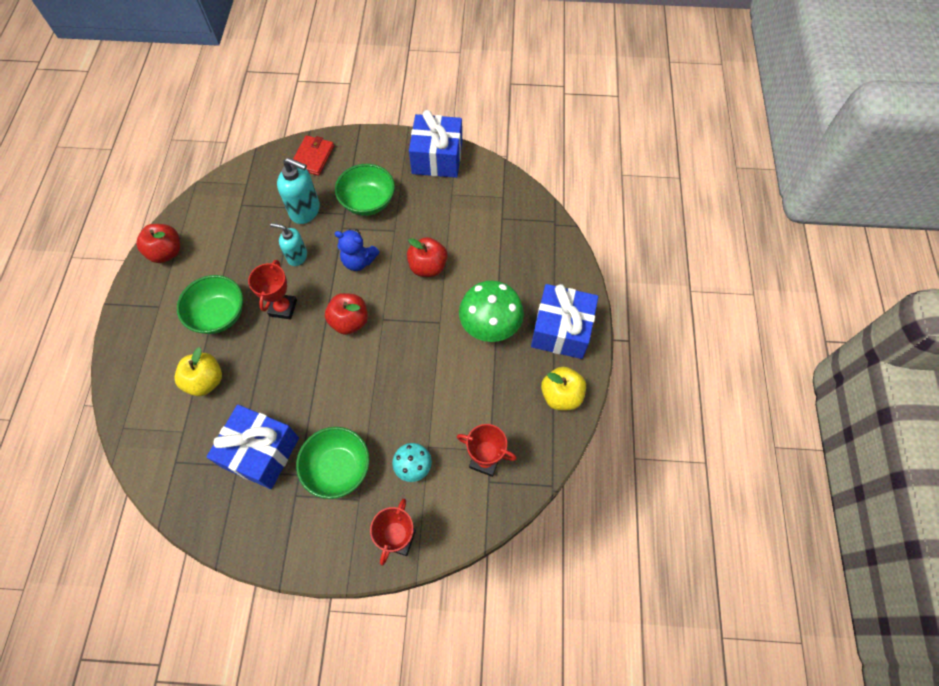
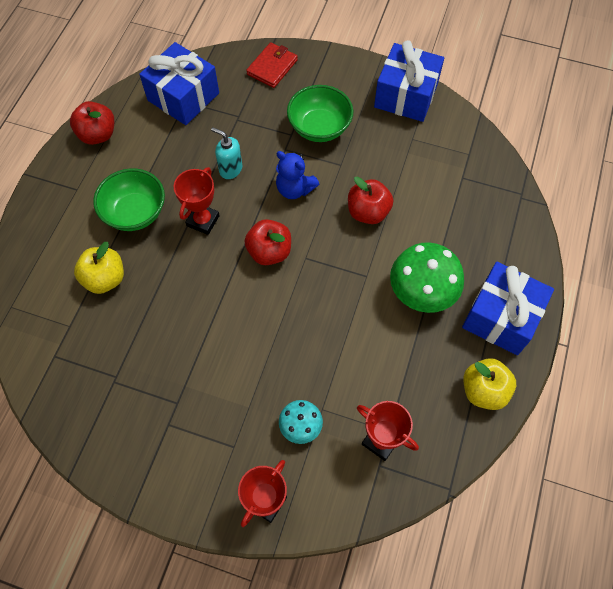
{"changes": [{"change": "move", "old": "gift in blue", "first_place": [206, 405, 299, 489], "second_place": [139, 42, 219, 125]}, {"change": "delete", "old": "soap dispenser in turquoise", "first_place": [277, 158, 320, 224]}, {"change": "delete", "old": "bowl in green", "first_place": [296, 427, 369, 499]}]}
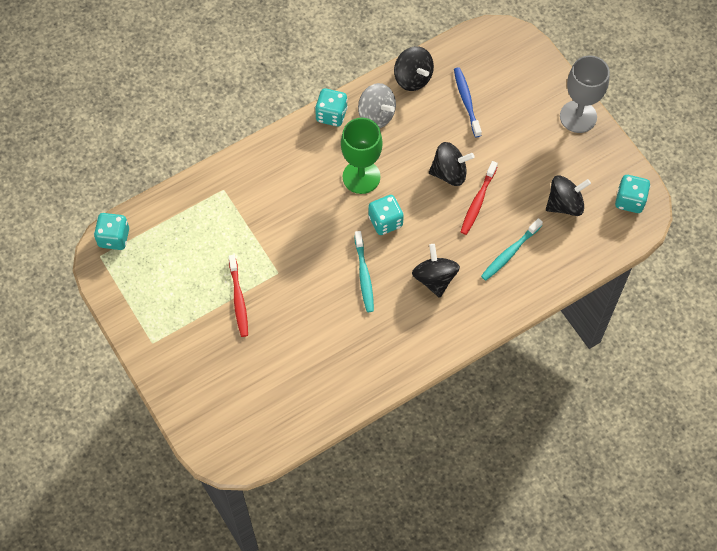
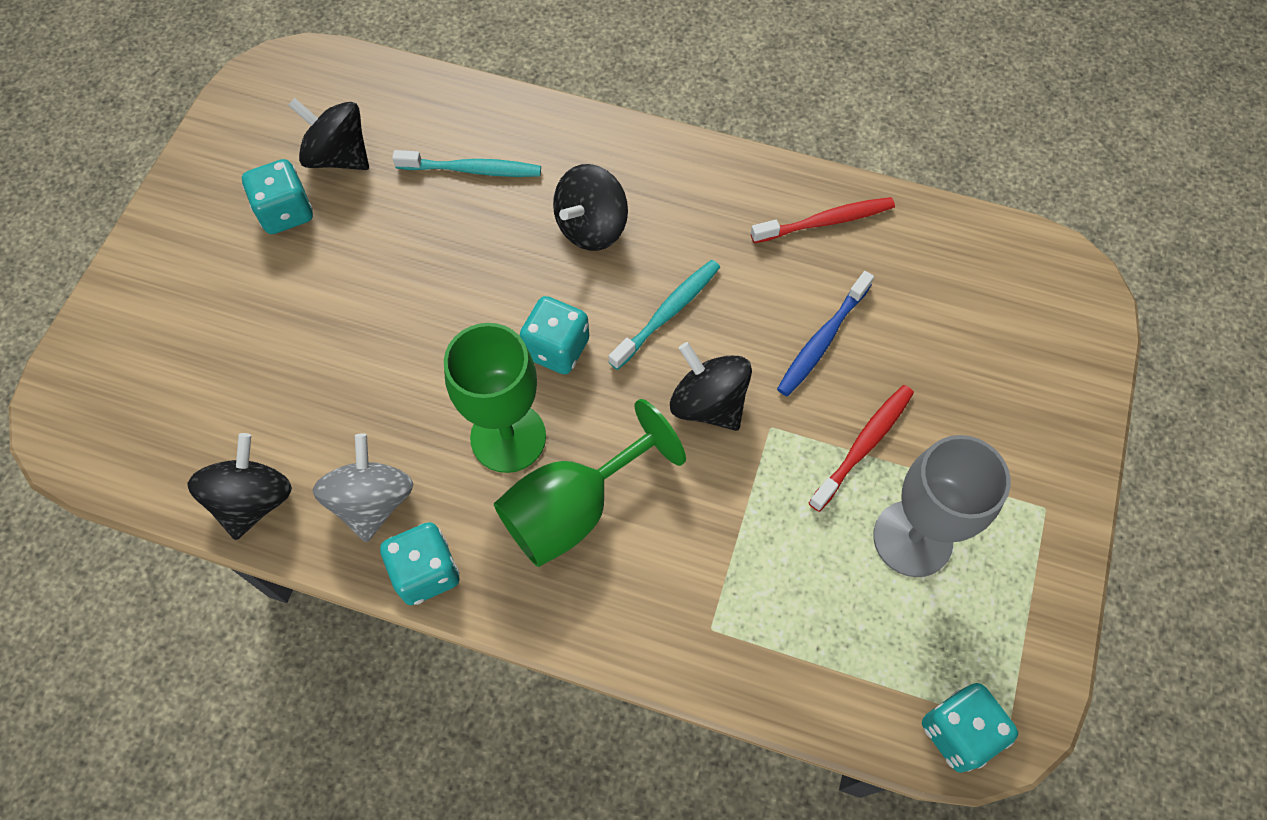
{"changes": [{"change": "move", "old": "dice in turquoise", "first_place": [615, 175, 650, 213], "second_place": [242, 159, 313, 234]}, {"change": "insert", "new": "goblet in green", "second_place": [494, 399, 686, 567]}, {"change": "move", "old": "spinning top in black", "first_place": [429, 142, 474, 186], "second_place": [670, 342, 752, 431]}, {"change": "move", "old": "toothbrush in red", "first_place": [461, 161, 498, 235], "second_place": [751, 197, 895, 243]}, {"change": "move", "old": "toothbrush in blue", "first_place": [454, 67, 482, 137], "second_place": [777, 271, 874, 396]}, {"change": "move", "old": "goblet in grey", "first_place": [560, 55, 610, 133], "second_place": [873, 435, 1011, 577]}]}
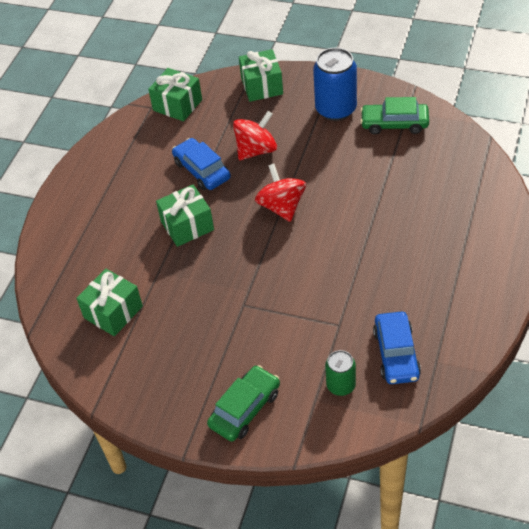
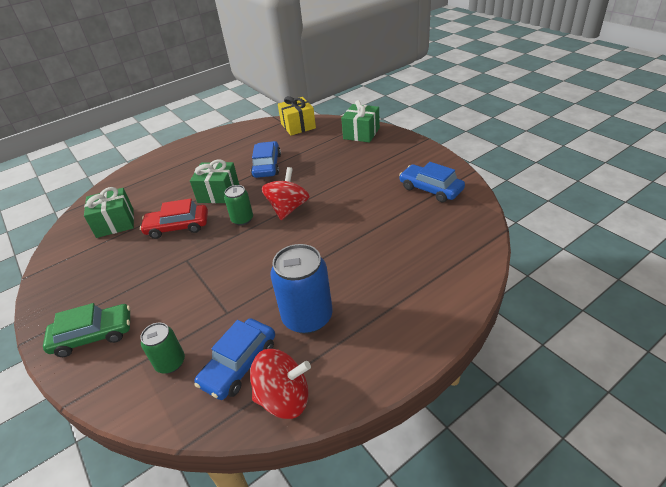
{"changes": [{"change": "insert", "new": "car in red", "second_place": [140, 199, 208, 239]}, {"change": "insert", "new": "can in green", "second_place": [224, 185, 253, 225]}, {"change": "move", "old": "spinning top in red", "first_place": [233, 111, 277, 160], "second_place": [250, 349, 311, 419]}, {"change": "move", "old": "can in blue", "first_place": [313, 48, 357, 121], "second_place": [270, 244, 332, 334]}, {"change": "recolor", "old": "gift in green", "new": "gift in yellow", "first_place": [148, 68, 202, 121], "second_place": [278, 96, 316, 136]}, {"change": "recolor", "old": "car in green", "new": "car in blue", "first_place": [360, 97, 429, 134], "second_place": [399, 162, 465, 202]}]}
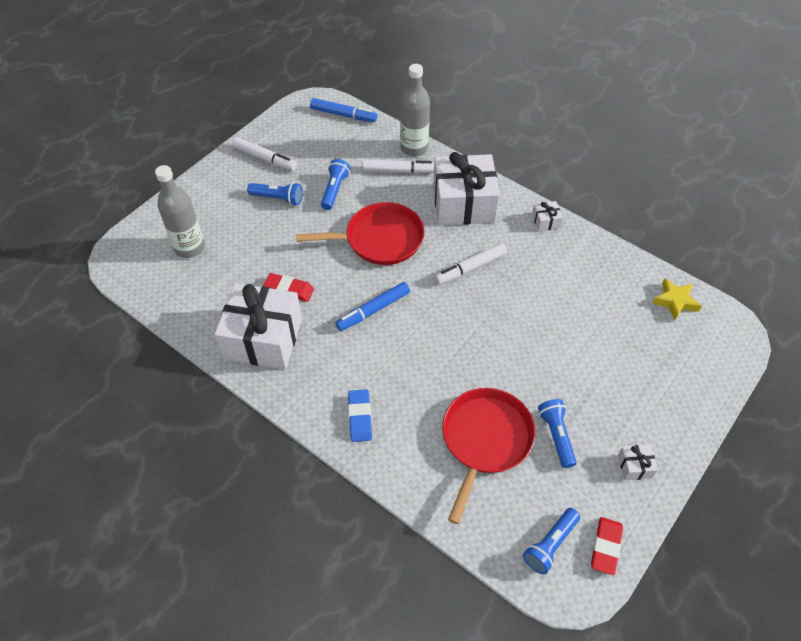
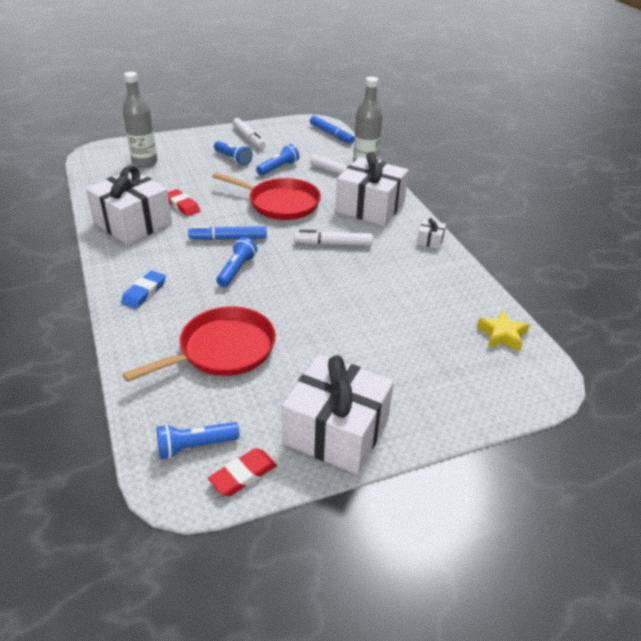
{"changes": [{"change": "move", "old": "flashlight in blue", "first_place": [538, 399, 576, 468], "second_place": [216, 237, 257, 287]}, {"change": "resize", "old": "gift in white", "first_place": [618, 444, 658, 481], "second_place": [282, 354, 394, 475], "factor": 2.49}]}
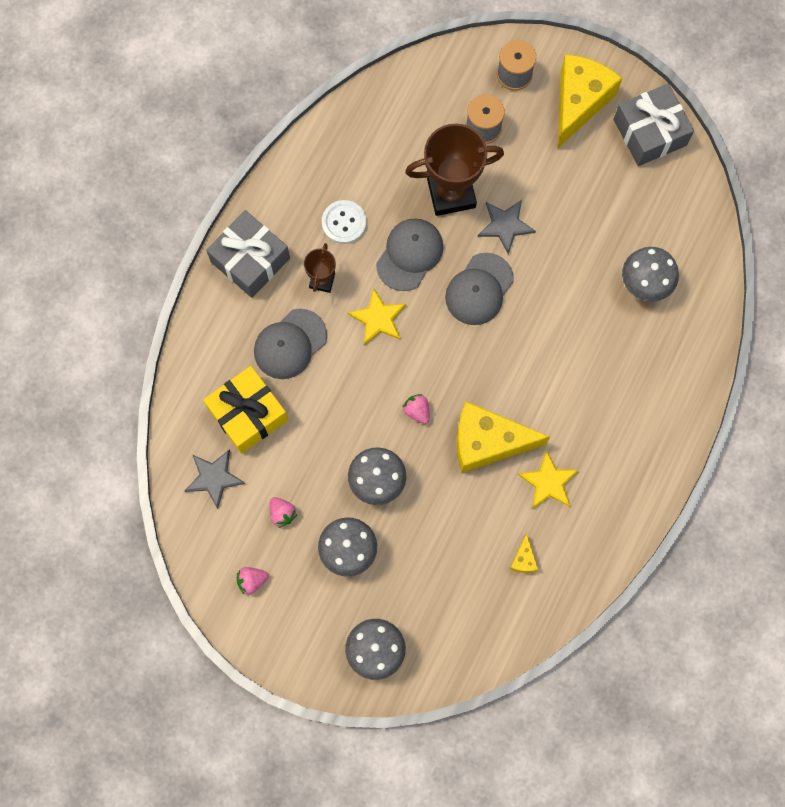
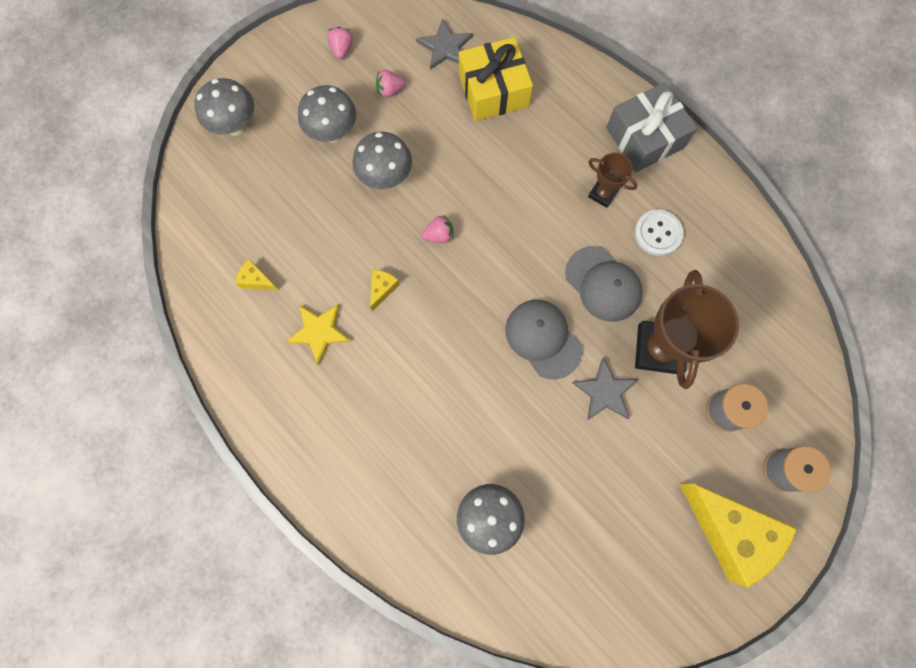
{"changes": [{"change": "resize", "old": "cheese in yellow", "first_place": [457, 401, 550, 473], "second_place": [370, 269, 400, 312], "factor": 0.41}, {"change": "delete", "old": "cap in grey", "first_place": [254, 309, 327, 379]}, {"change": "delete", "old": "star in yellow", "first_place": [348, 289, 406, 345]}, {"change": "delete", "old": "gift in grey", "first_place": [614, 84, 694, 166]}]}
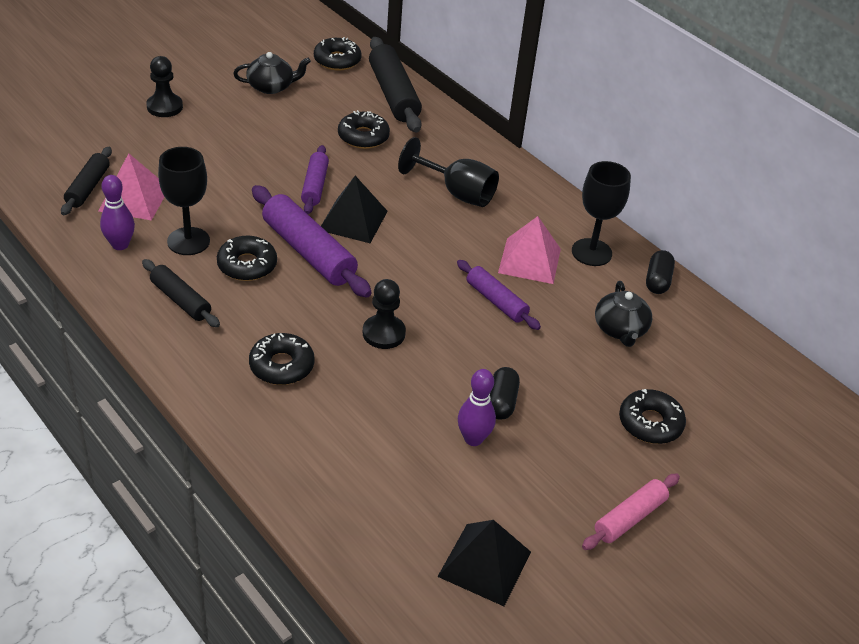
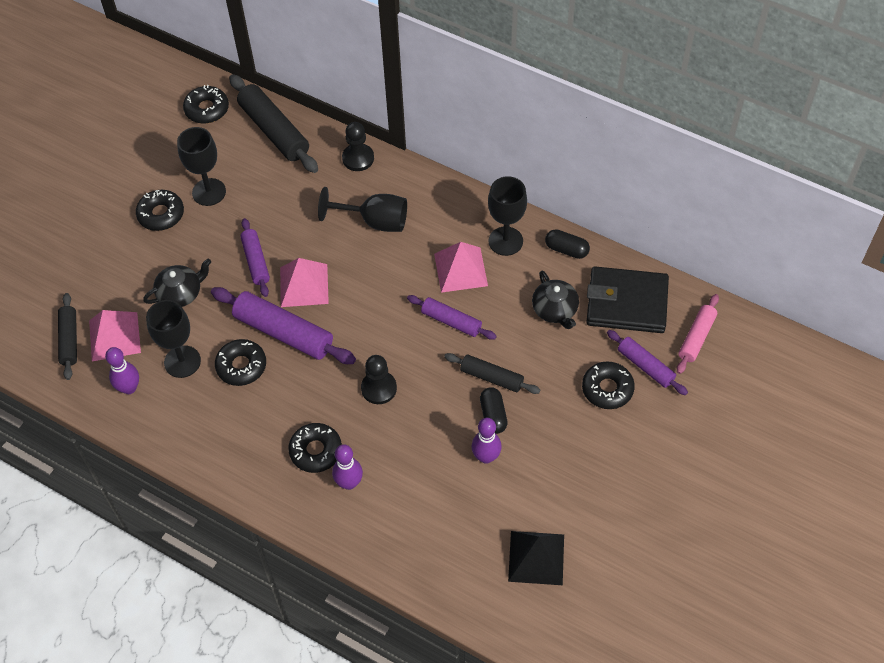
{"changes": [{"change": "move", "old": "donut in black", "first_place": [338, 110, 390, 149], "second_place": [136, 190, 184, 231]}, {"change": "move", "old": "teapot in black", "first_place": [233, 52, 311, 94], "second_place": [143, 258, 211, 307]}, {"change": "insert", "new": "goblet in black", "second_place": [177, 127, 226, 206]}, {"change": "recolor", "old": "pyramid in black", "new": "pyramid in pink", "first_place": [321, 176, 388, 243], "second_place": [280, 258, 329, 307]}, {"change": "insert", "new": "bowling pin in purple", "second_place": [332, 444, 363, 490]}, {"change": "move", "old": "pawn in black", "first_place": [146, 56, 183, 117], "second_place": [342, 122, 374, 171]}, {"change": "move", "old": "rolling pin in black", "first_place": [142, 259, 220, 327], "second_place": [444, 353, 540, 394]}, {"change": "rotate", "old": "capsule in black", "first_place": [646, 250, 675, 294], "second_place": [545, 229, 590, 259], "degrees": -60}, {"change": "insert", "new": "wallet in black", "second_place": [586, 266, 669, 333]}, {"change": "insert", "new": "rolling pin in purple", "second_place": [607, 330, 688, 395]}, {"change": "move", "old": "rolling pin in pink", "first_place": [582, 474, 680, 550], "second_place": [677, 294, 719, 374]}]}
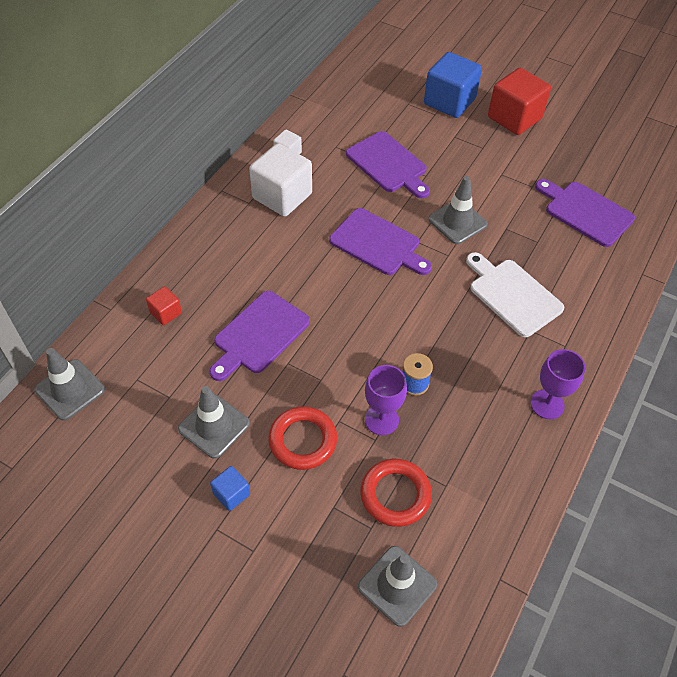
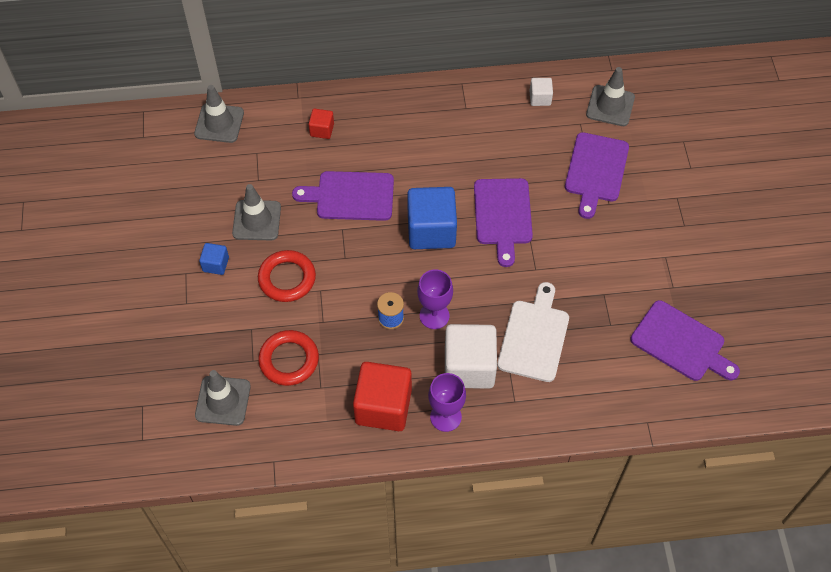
{"changes": [{"change": "move", "old": "cube in red", "first_place": [488, 68, 551, 135], "second_place": [353, 362, 412, 431]}, {"change": "move", "old": "cube in blue", "first_place": [424, 52, 482, 118], "second_place": [407, 187, 457, 249]}, {"change": "move", "old": "goblet in purple", "first_place": [365, 365, 407, 435], "second_place": [417, 269, 453, 329]}, {"change": "move", "old": "cube in white", "first_place": [249, 143, 312, 217], "second_place": [445, 324, 497, 389]}, {"change": "move", "old": "traffic cone in grey", "first_place": [428, 176, 488, 244], "second_place": [586, 67, 635, 126]}, {"change": "rotate", "old": "cutting board in purple", "first_place": [535, 179, 635, 247], "second_place": [630, 300, 740, 381], "degrees": 120}]}
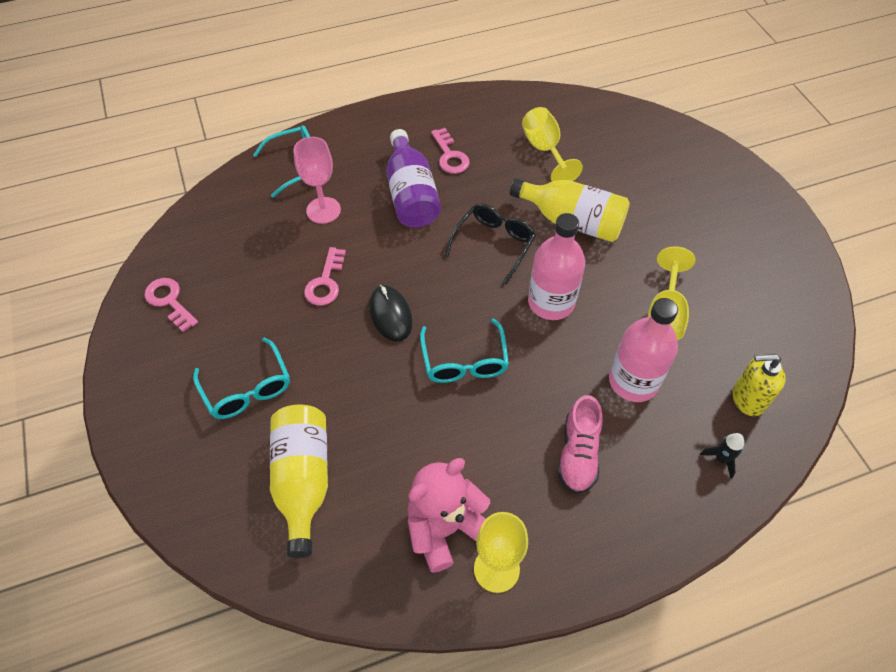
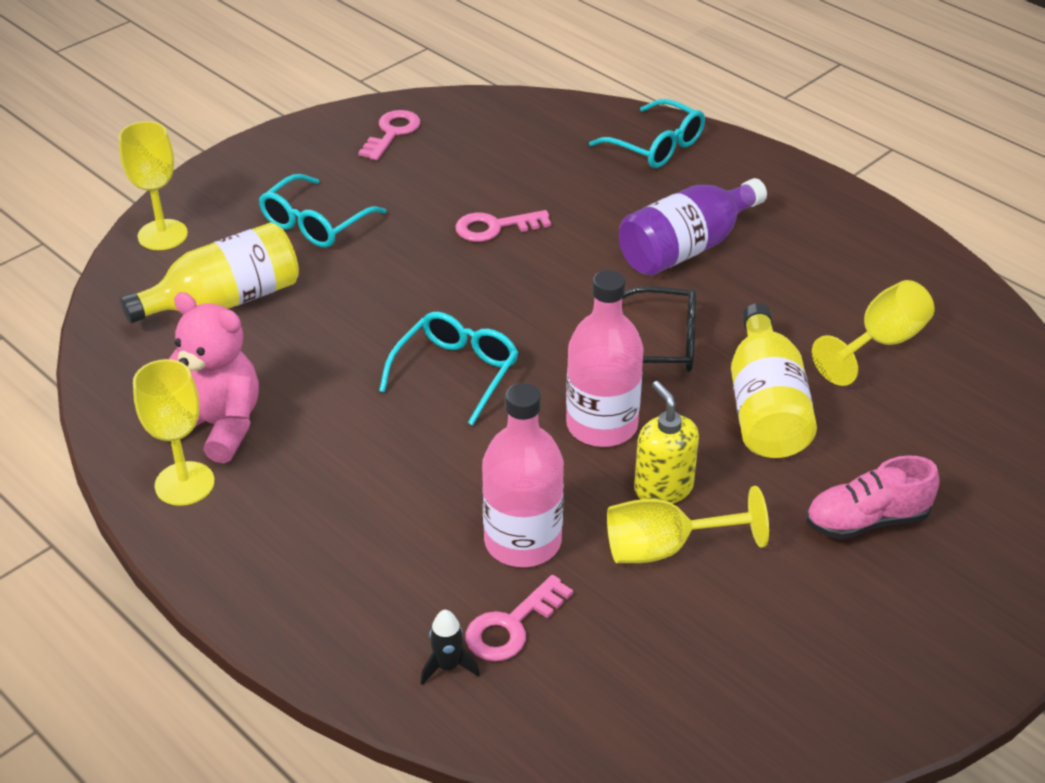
{"changes": [{"change": "insert", "new": "goblet in yellow", "second_place": [119, 121, 188, 250]}, {"change": "rotate", "old": "glasses in turquoise", "first_place": [420, 318, 509, 383], "second_place": [379, 312, 519, 425], "degrees": 150}, {"change": "move", "old": "key in pink", "first_place": [431, 128, 470, 174], "second_place": [465, 575, 573, 661]}, {"change": "move", "old": "soap dispenser in yellow", "first_place": [733, 354, 786, 416], "second_place": [634, 381, 699, 504]}, {"change": "move", "old": "shoe in pink", "first_place": [557, 395, 603, 494], "second_place": [806, 455, 940, 540]}, {"change": "delete", "old": "goblet in pink", "first_place": [294, 137, 341, 224]}, {"change": "delete", "old": "mouse in black", "first_place": [369, 285, 413, 342]}]}
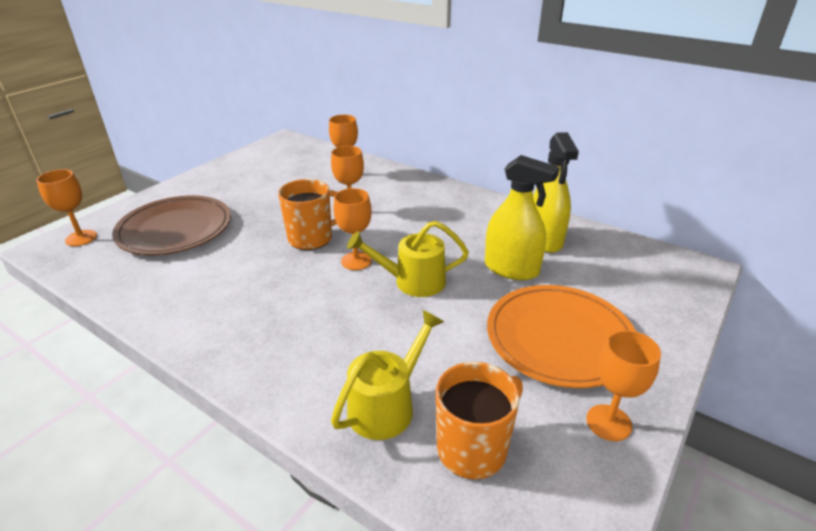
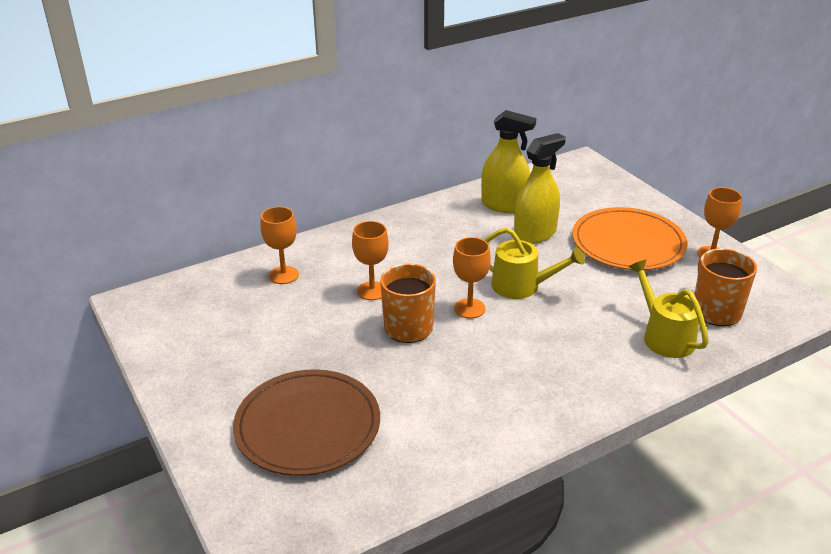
{"changes": [{"change": "rotate", "old": "watering can in yellow", "first_place": [347, 221, 469, 297], "second_place": [484, 227, 585, 299], "degrees": -90}, {"change": "delete", "old": "goblet in orange", "first_place": [36, 169, 97, 246]}]}
